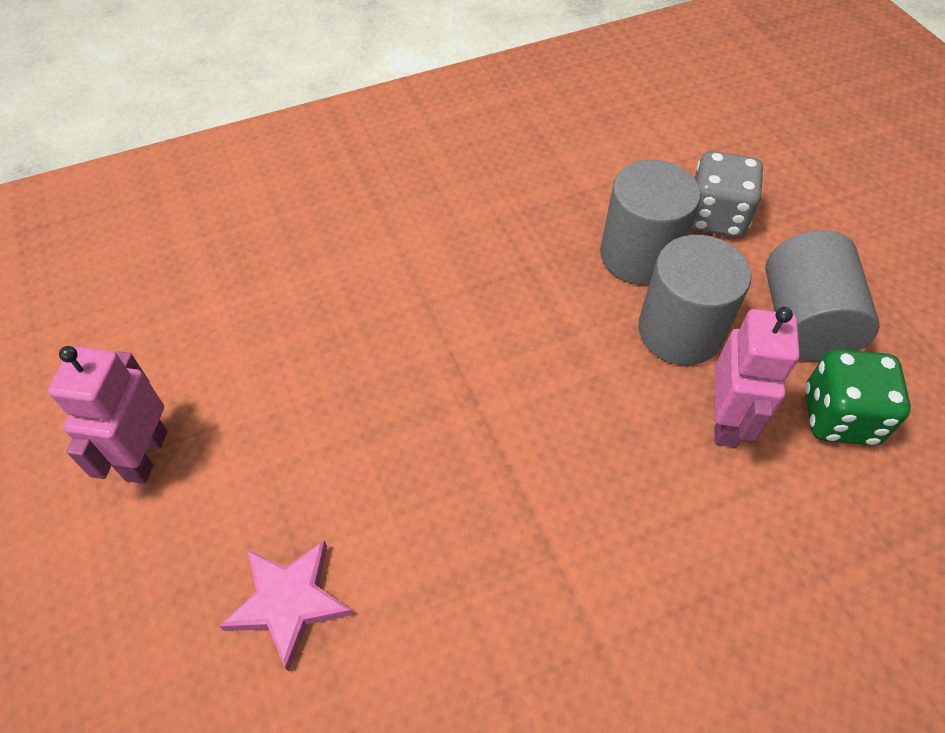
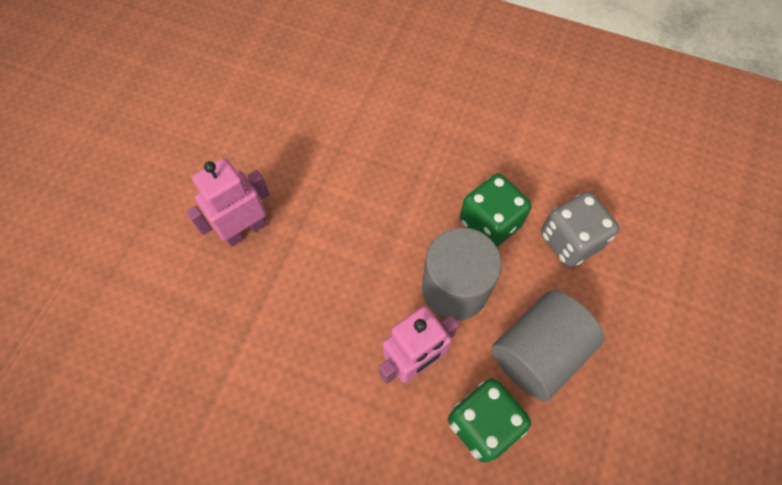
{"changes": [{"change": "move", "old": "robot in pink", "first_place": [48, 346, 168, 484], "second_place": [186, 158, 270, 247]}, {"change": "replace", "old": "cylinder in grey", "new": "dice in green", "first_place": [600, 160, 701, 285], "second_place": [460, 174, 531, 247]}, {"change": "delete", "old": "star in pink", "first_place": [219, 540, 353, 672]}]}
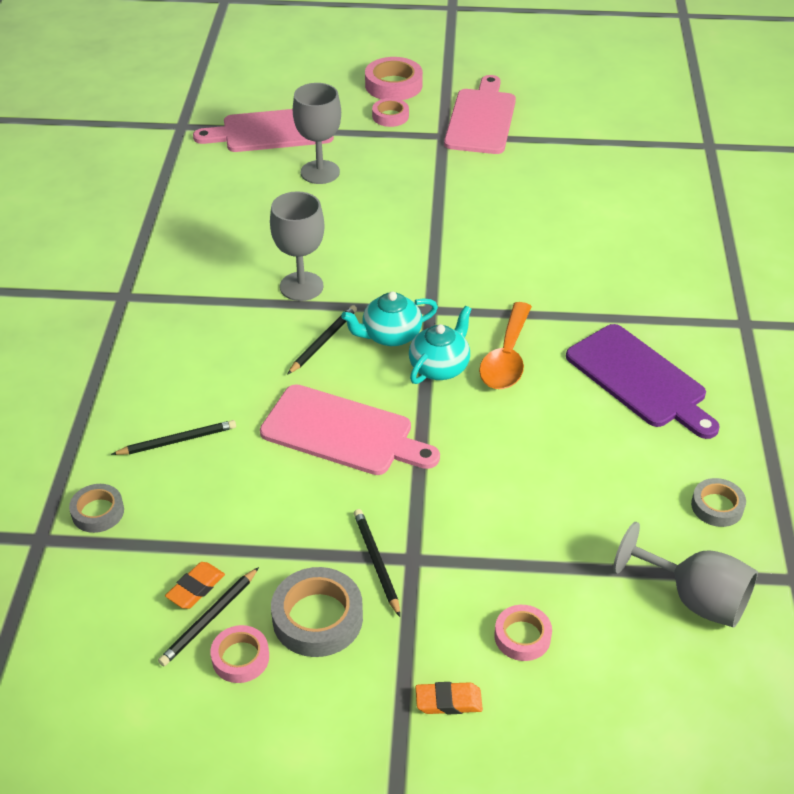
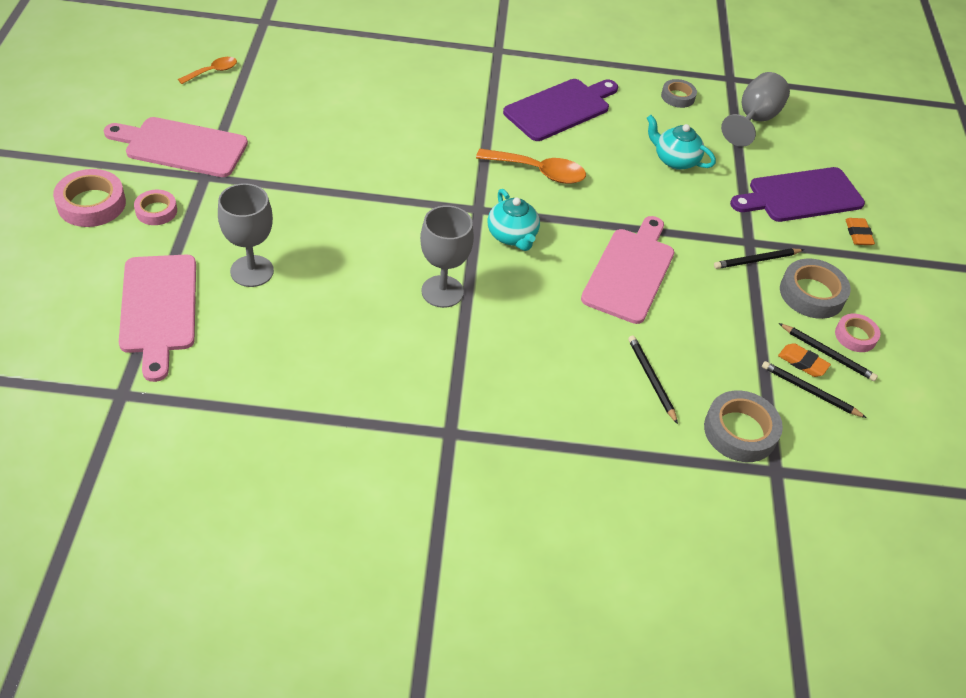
{"changes": [{"change": "insert", "new": "spoon in orange", "second_place": [178, 57, 237, 84]}, {"change": "move", "old": "teapot in turquoise", "first_place": [409, 306, 471, 384], "second_place": [647, 115, 716, 170]}, {"change": "resize", "old": "tape in grey", "first_place": [69, 484, 124, 533], "second_place": [704, 390, 783, 462], "factor": 1.62}, {"change": "replace", "old": "tape in pink", "new": "cutting board in purple", "first_place": [494, 605, 552, 661], "second_place": [730, 167, 865, 222]}, {"change": "move", "old": "pencil in black", "first_place": [287, 305, 357, 375], "second_place": [762, 361, 867, 418]}]}
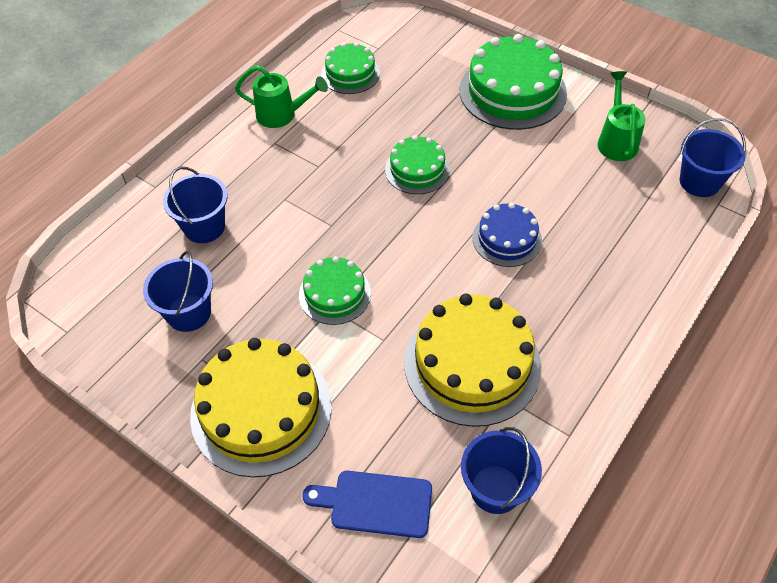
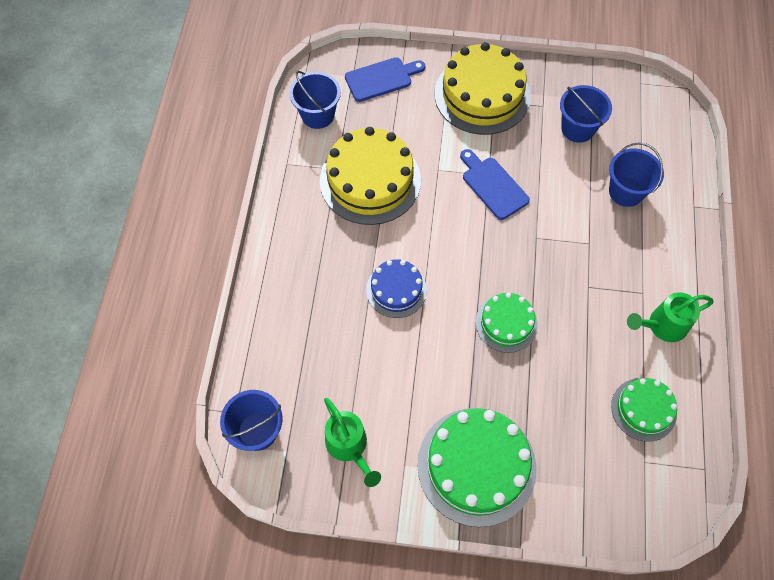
{"changes": [{"change": "replace", "old": "cake in green", "new": "cutting board in blue", "first_place": [299, 256, 371, 325], "second_place": [460, 149, 530, 220]}]}
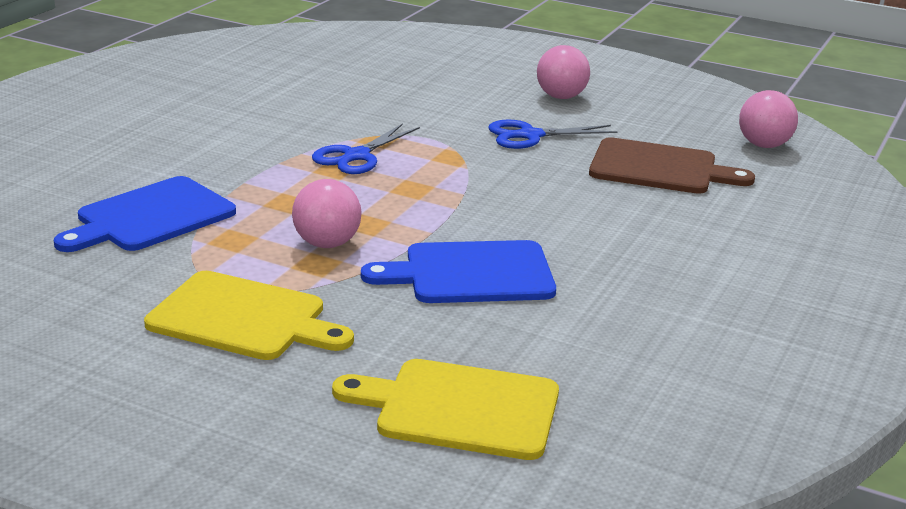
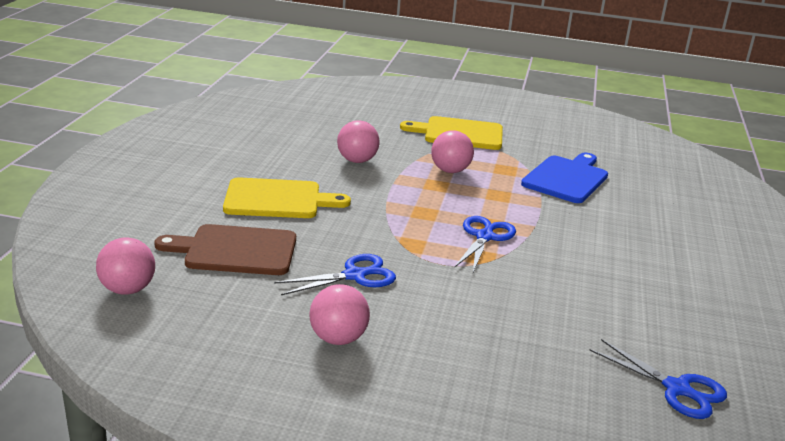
{"changes": [{"change": "move", "old": "cutting board in yellow", "first_place": [332, 359, 559, 460], "second_place": [223, 177, 351, 218]}, {"change": "replace", "old": "cutting board in blue", "new": "ball in pink", "first_place": [361, 240, 556, 303], "second_place": [337, 120, 380, 163]}, {"change": "insert", "new": "scissors in blue", "second_place": [589, 339, 727, 419]}]}
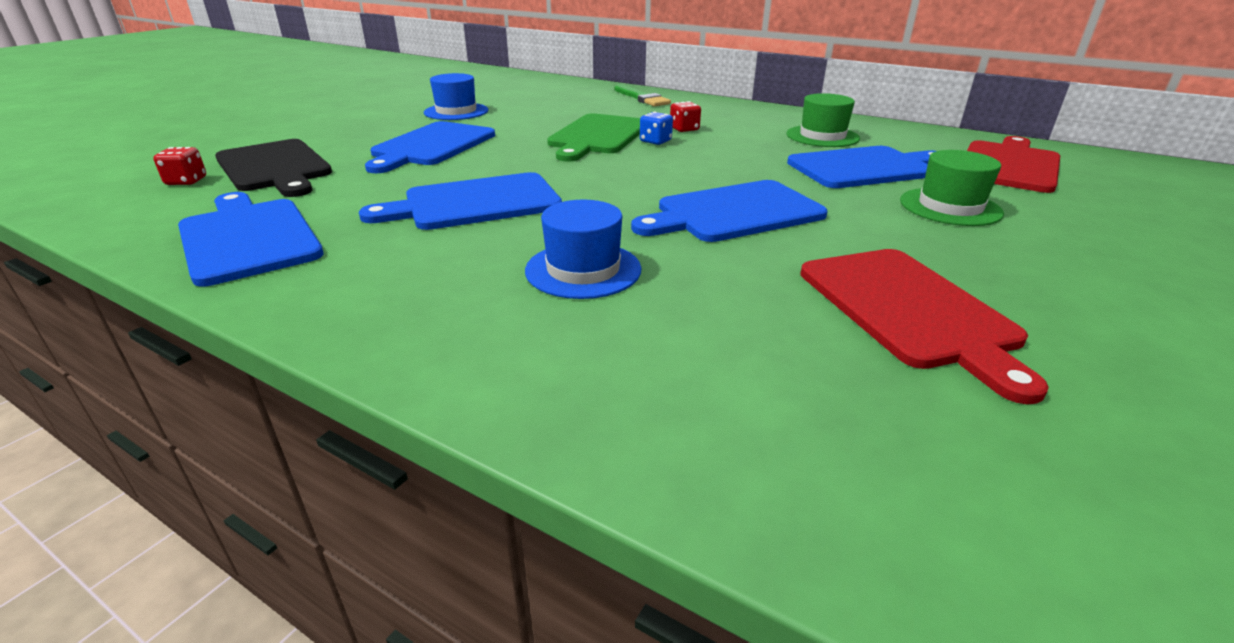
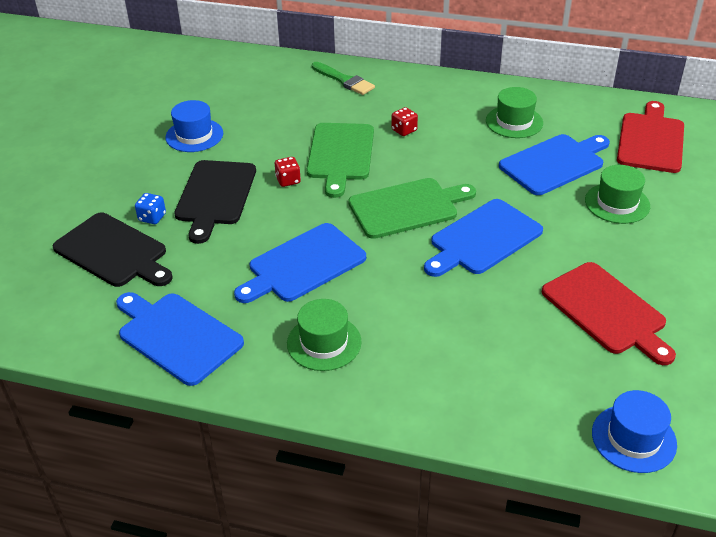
{"changes": [{"change": "move", "old": "dice in blue", "first_place": [640, 112, 673, 145], "second_place": [135, 193, 166, 224]}, {"change": "recolor", "old": "cutting board in blue", "new": "cutting board in black", "first_place": [365, 121, 495, 173], "second_place": [174, 160, 256, 244]}, {"change": "move", "old": "dice in red", "first_place": [153, 147, 206, 185], "second_place": [275, 157, 301, 187]}, {"change": "insert", "new": "hat in green", "second_place": [287, 299, 362, 371]}, {"change": "insert", "new": "cutting board in green", "second_place": [348, 178, 476, 239]}, {"change": "move", "old": "hat in blue", "first_place": [525, 200, 642, 299], "second_place": [592, 390, 677, 473]}]}
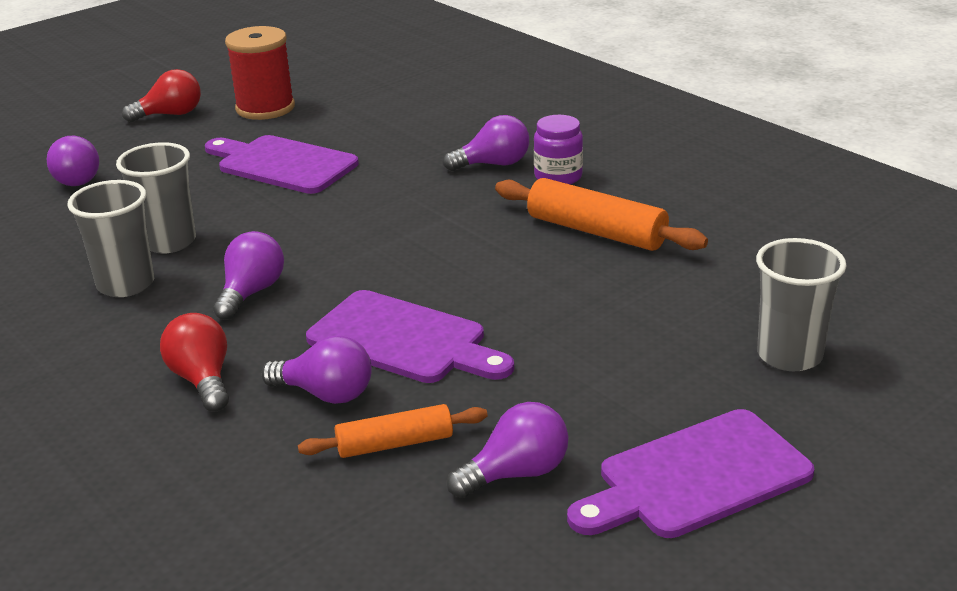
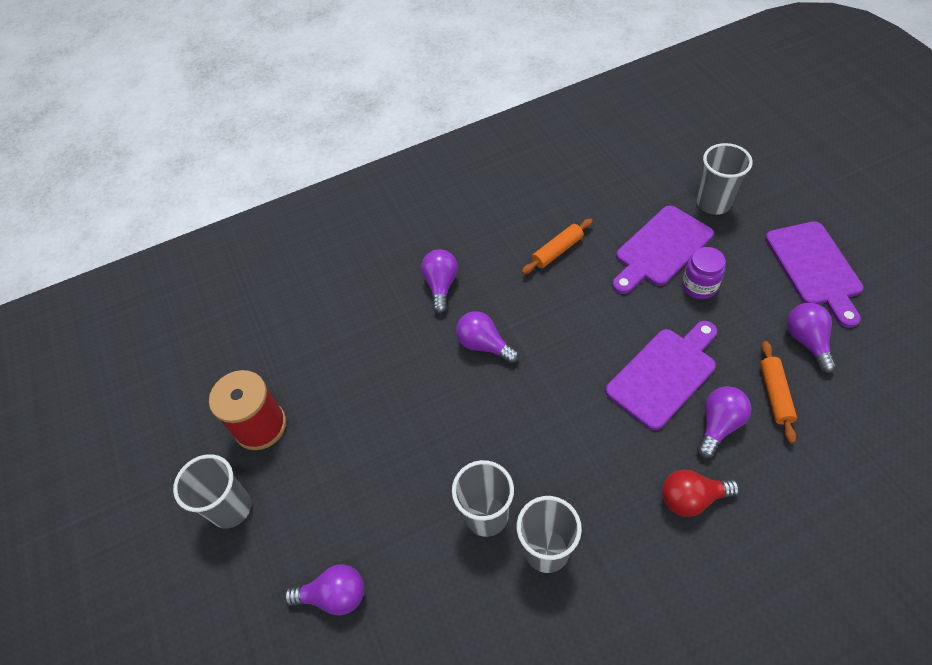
{"changes": [{"change": "replace", "old": "light bulb in red", "new": "cup in grey", "first_place": [122, 69, 201, 122], "second_place": [173, 454, 251, 528]}, {"change": "move", "old": "light bulb in purple", "first_place": [213, 231, 284, 320], "second_place": [456, 311, 519, 364]}, {"change": "resize", "old": "rolling pin in orange", "first_place": [495, 178, 708, 251], "second_place": [522, 218, 593, 274], "factor": 0.63}, {"change": "move", "old": "cutting board in purple", "first_place": [205, 135, 359, 194], "second_place": [612, 206, 714, 294]}, {"change": "move", "old": "jar in purple", "first_place": [534, 115, 583, 185], "second_place": [682, 247, 726, 299]}]}
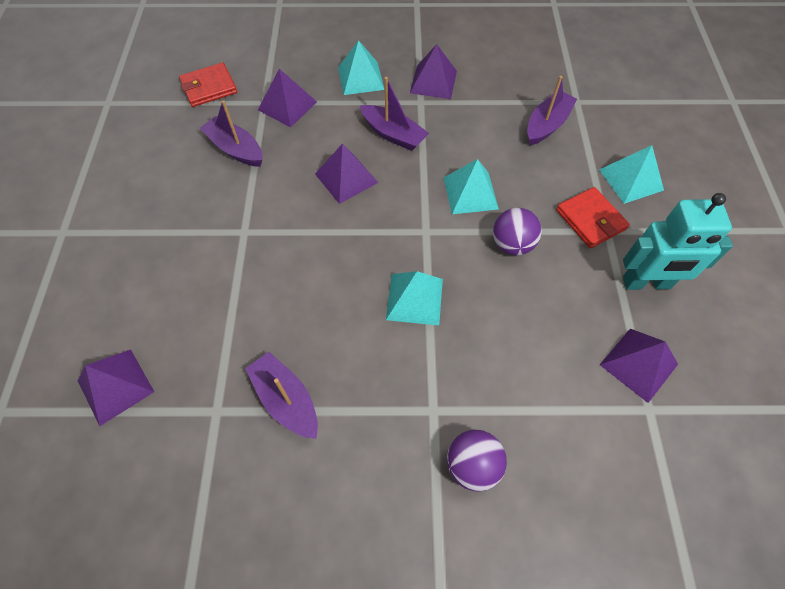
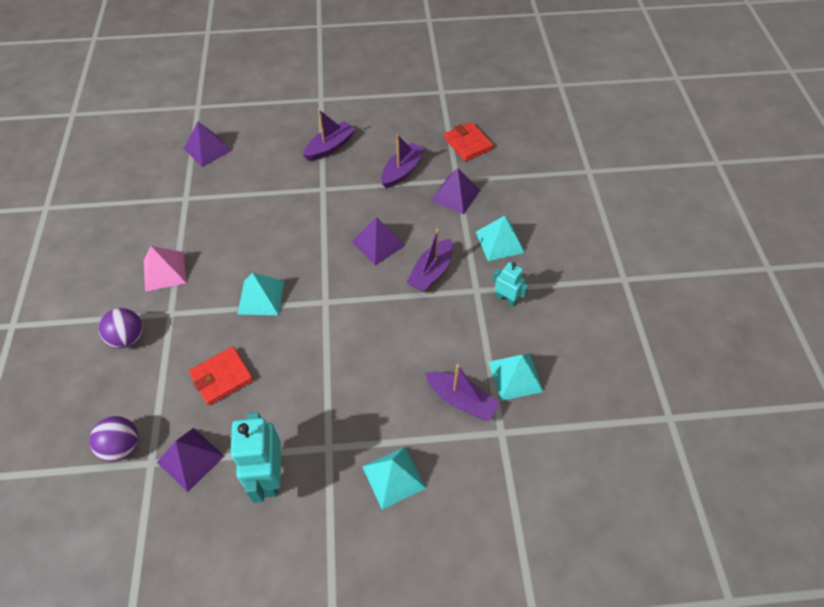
{"changes": [{"change": "move", "old": "ball in purple", "first_place": [493, 208, 542, 255], "second_place": [89, 416, 138, 462]}, {"change": "insert", "new": "pyramid in pink", "second_place": [144, 246, 186, 292]}, {"change": "move", "old": "wallet in red", "first_place": [556, 187, 630, 248], "second_place": [189, 347, 254, 406]}, {"change": "move", "old": "boat in purple", "first_place": [245, 352, 318, 439], "second_place": [303, 109, 356, 161]}, {"change": "move", "old": "pyramid in turquoise", "first_place": [444, 159, 499, 214], "second_place": [488, 354, 544, 401]}, {"change": "replace", "old": "pyramid in purple", "new": "robot in turquoise", "first_place": [410, 44, 457, 99], "second_place": [493, 262, 529, 306]}]}
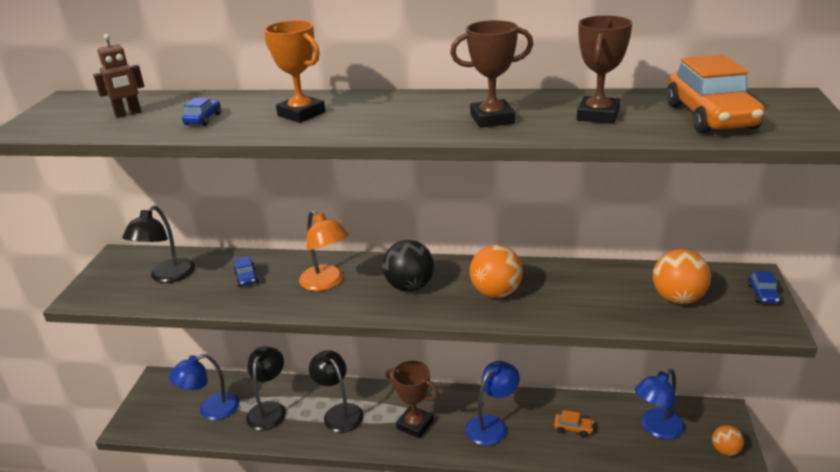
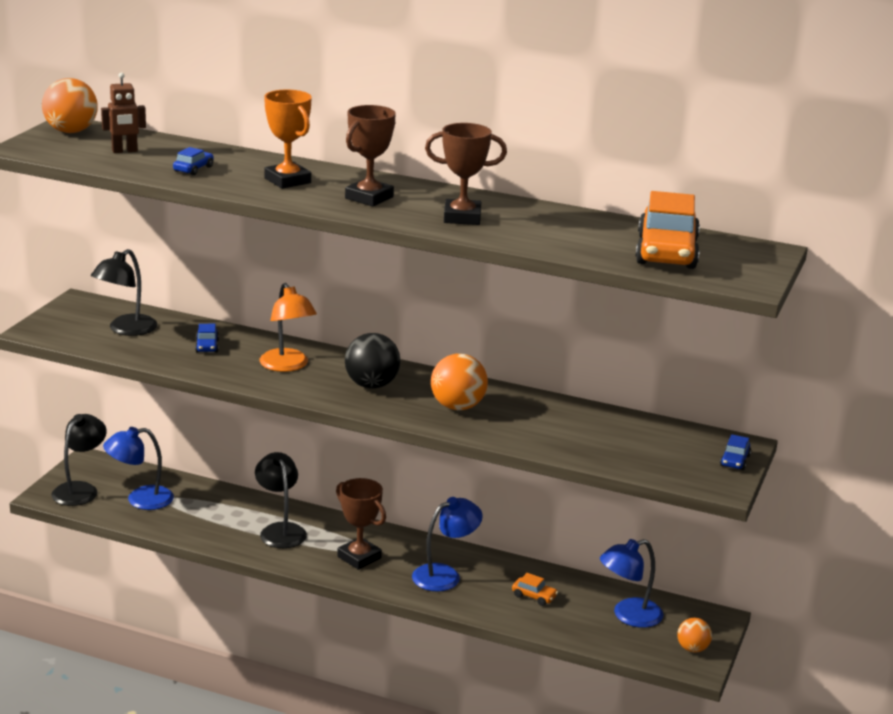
{"changes": [{"change": "move", "old": "ball in orange", "first_place": [653, 249, 711, 304], "second_place": [42, 78, 98, 133]}, {"change": "move", "old": "lamp in black", "first_place": [246, 346, 286, 430], "second_place": [51, 414, 107, 506]}, {"change": "move", "old": "trophy in brown", "first_place": [577, 15, 632, 124], "second_place": [345, 105, 396, 206]}]}
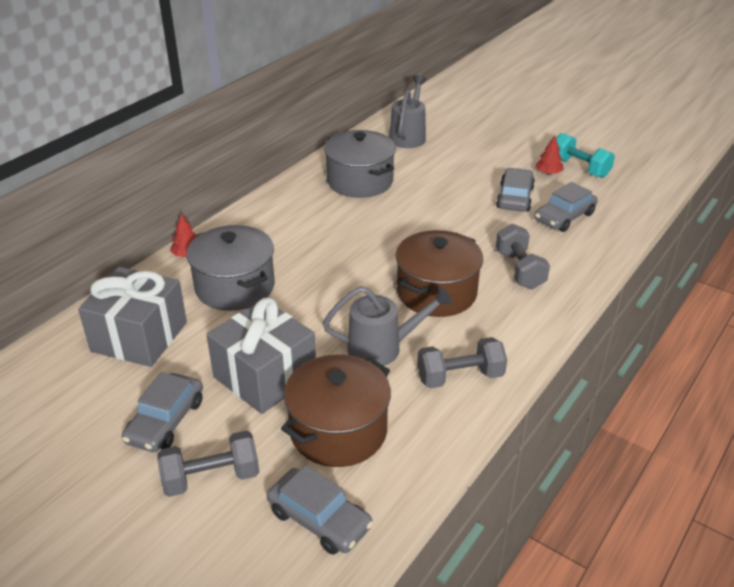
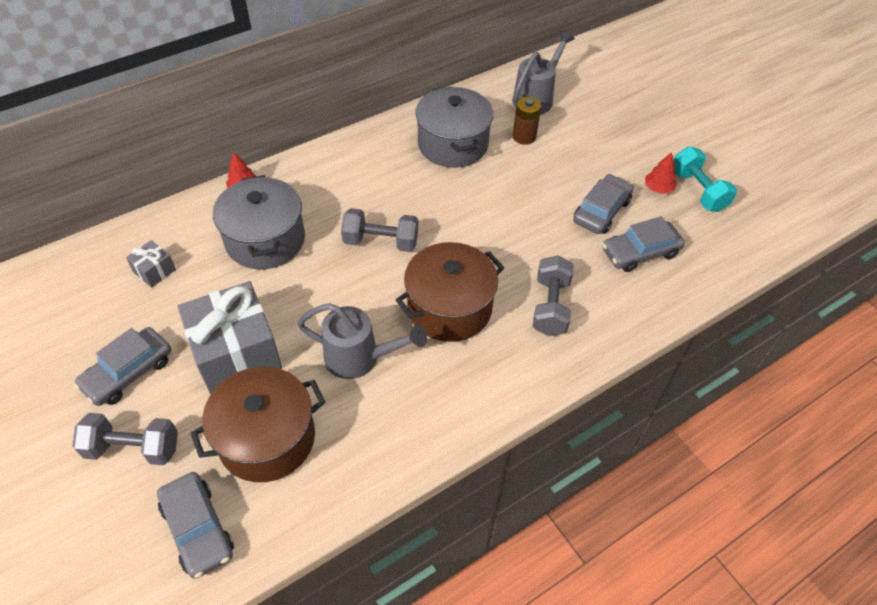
{"changes": [{"change": "resize", "old": "gift in grey", "first_place": [78, 267, 187, 367], "second_place": [126, 240, 176, 288], "factor": 0.45}, {"change": "move", "old": "dumbbell in grey", "first_place": [417, 337, 507, 388], "second_place": [341, 208, 418, 252]}, {"change": "insert", "new": "battery in brown", "second_place": [513, 97, 541, 145]}]}
